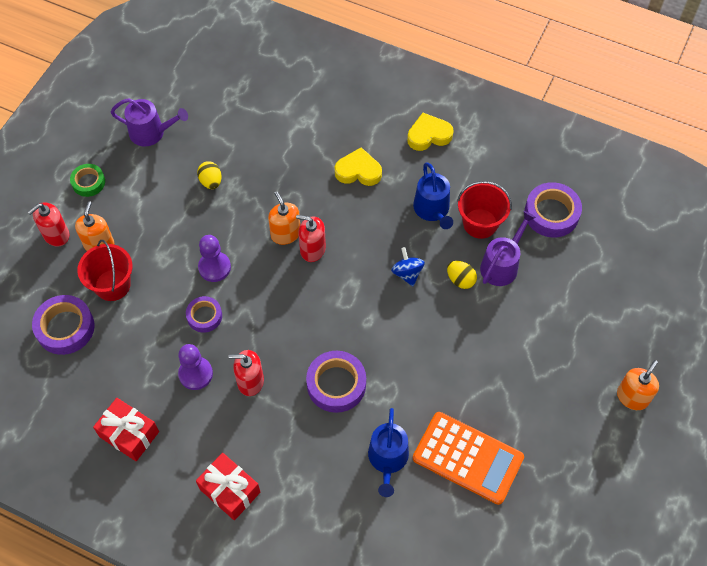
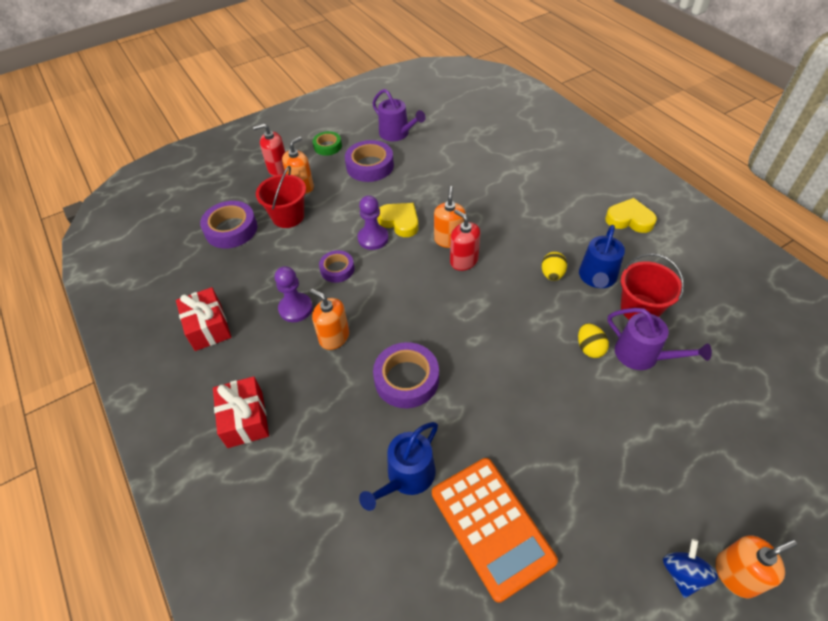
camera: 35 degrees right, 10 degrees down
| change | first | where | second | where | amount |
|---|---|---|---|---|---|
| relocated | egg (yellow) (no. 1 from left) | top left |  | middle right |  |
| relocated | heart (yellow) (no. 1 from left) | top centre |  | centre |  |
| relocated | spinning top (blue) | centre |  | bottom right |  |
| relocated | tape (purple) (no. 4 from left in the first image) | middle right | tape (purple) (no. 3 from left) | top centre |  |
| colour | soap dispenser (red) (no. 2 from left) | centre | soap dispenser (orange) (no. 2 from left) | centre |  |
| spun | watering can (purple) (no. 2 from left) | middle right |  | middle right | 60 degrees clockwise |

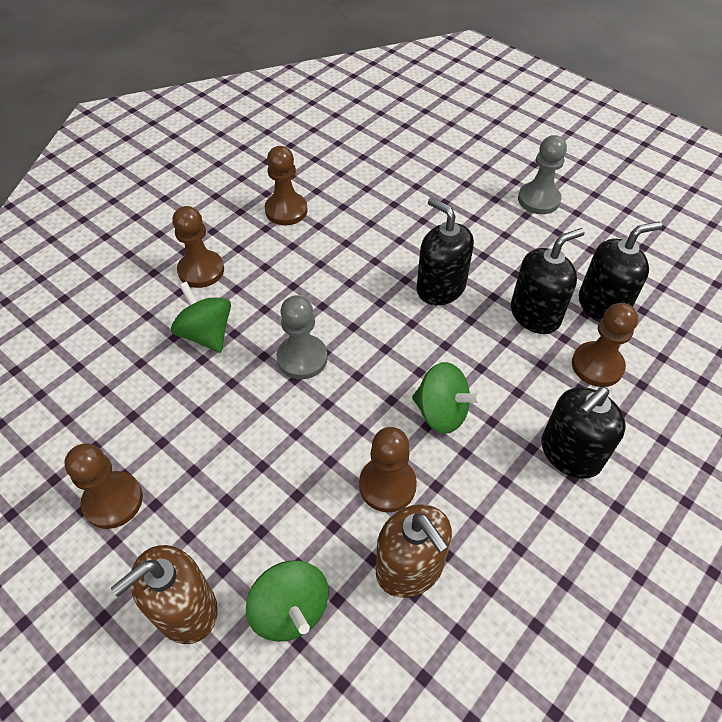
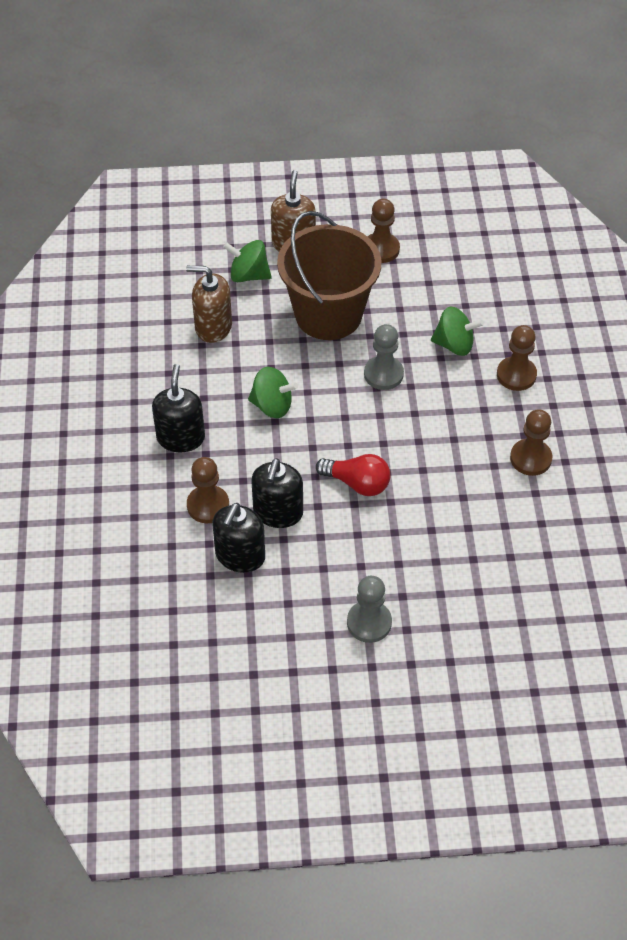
camera: 135 degrees right, 0 degrees up
| change | first | where | second | where | amount |
|---|---|---|---|---|---|
| missing | pawn (brown) (no. 4 from left) | centre |  |  |  |
| appeared |  |  | bucket (brown) | top centre |  |
| exchanged | soap dispenser (black) (no. 1 from left) | centre | light bulb (red) | centre |  |
| spun | spinning top (green) (no. 3 from left in the first image) | centre | spinning top (green) (no. 2 from left) | centre | 150 degrees counterclockwise |

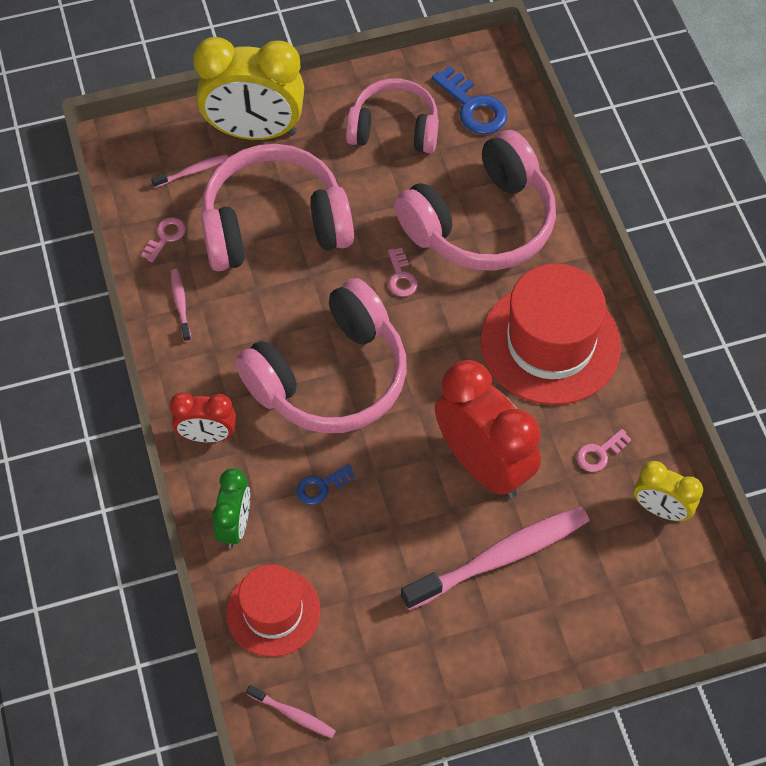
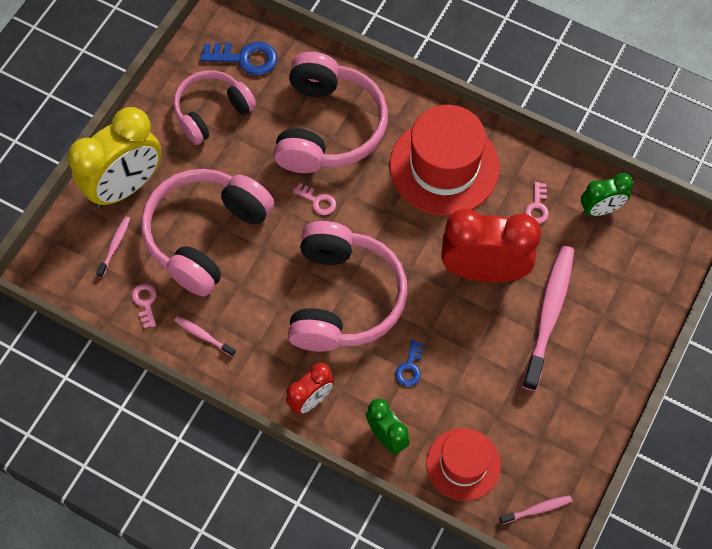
camera: 45 degrees left, 5 degrees up
| change | first | where | second | where | amount |
|---|---|---|---|---|---|
| colour | clock (yellow) (no. 2 from left) | middle right | clock (green) (no. 2 from left) | middle right |  |

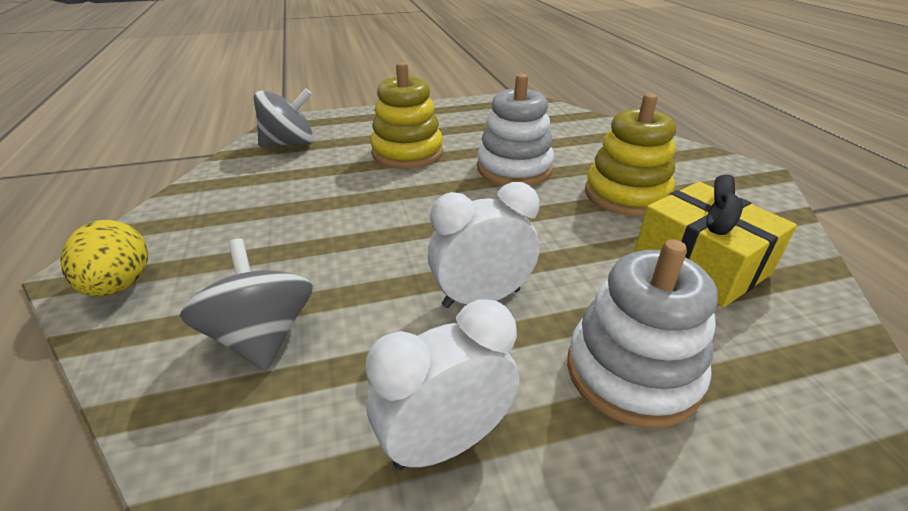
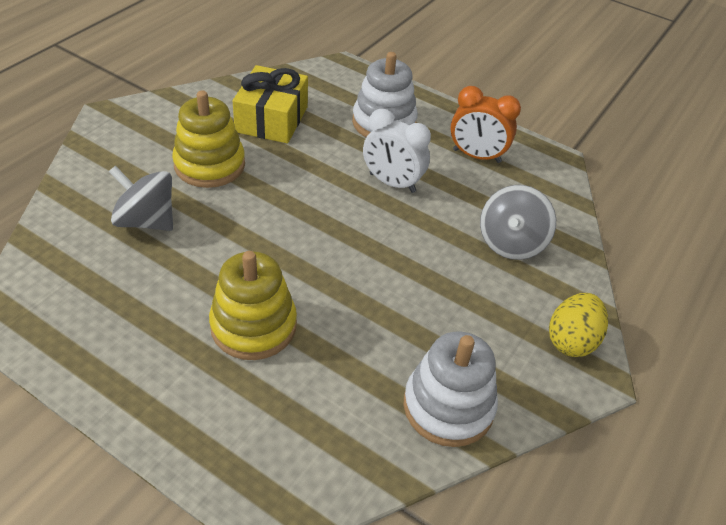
camera: 135 degrees left, 10 degrees up
| change | first | where | second | where | amount |
|---|---|---|---|---|---|
| relocated | spinning top (grey) (no. 2 from left in the first image) | top left | spinning top (grey) (no. 1 from left) | middle left |  |
| relocated | stacking toy (white) (no. 1 from left in the first image) | top centre | stacking toy (white) (no. 2 from left) | bottom centre |  |
| colour | clock (white) (no. 1 from left) | bottom centre | clock (orange) | top right |  |

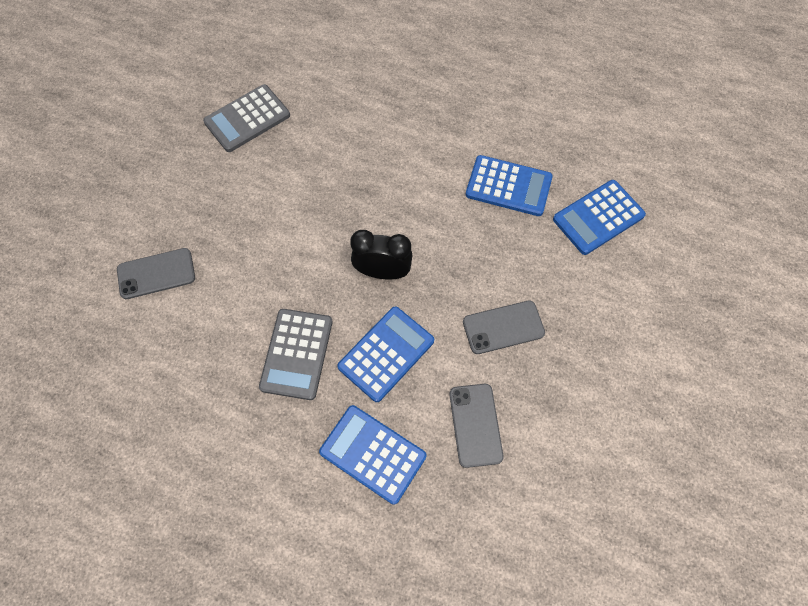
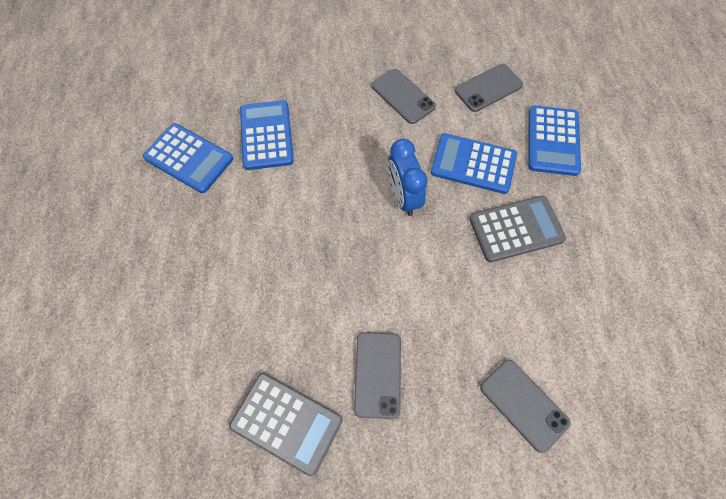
camera: 115 degrees left, 0 degrees up
| change | first | where | second | where | amount |
|---|---|---|---|---|---|
| appeared |  |  | phone (grey) (no. 1 from left) | bottom centre |  |
| relocated | calculator (blue) (no. 4 from left in the first image) | middle right | calculator (blue) (no. 1 from left) | top left |  |
| colour | clock (black) | centre | clock (blue) | centre |  |

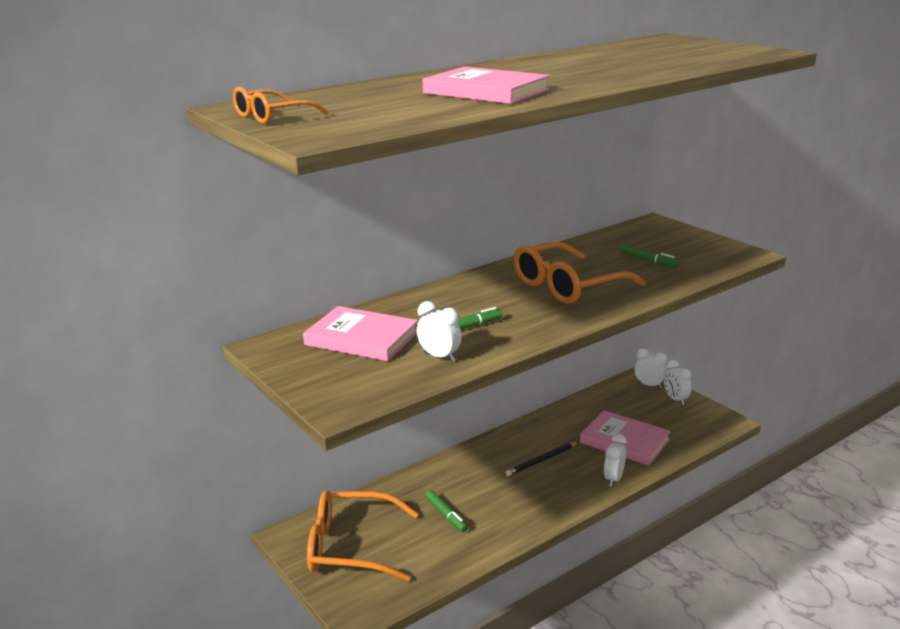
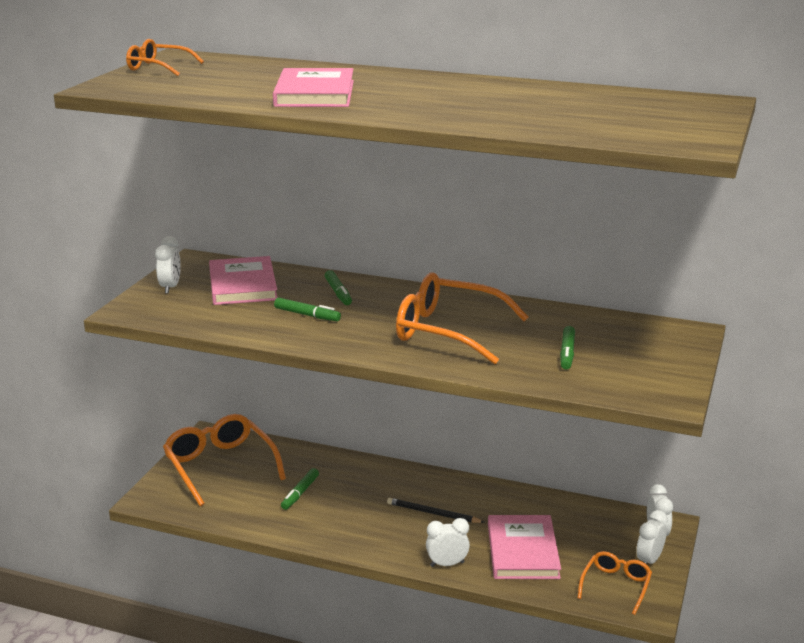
camera: 55 degrees right, 0 degrees up
| change | first | where | second | where | amount |
|---|---|---|---|---|---|
| appeared |  |  | marker (green) (no. 3 from left) | centre |  |
| appeared |  |  | glasses (orange) (no. 4 from left) | bottom right |  |
| relocated | clock (white) (no. 1 from left) | centre |  | middle left |  |

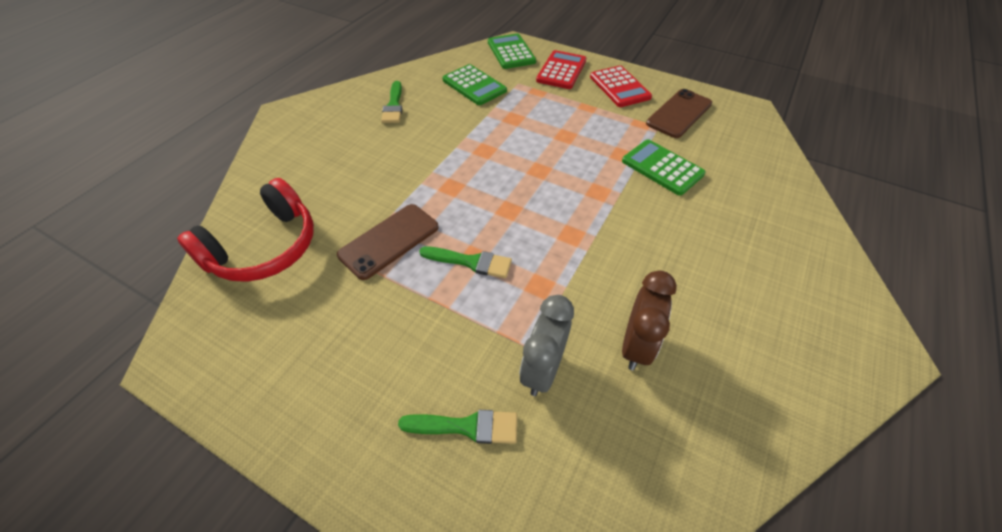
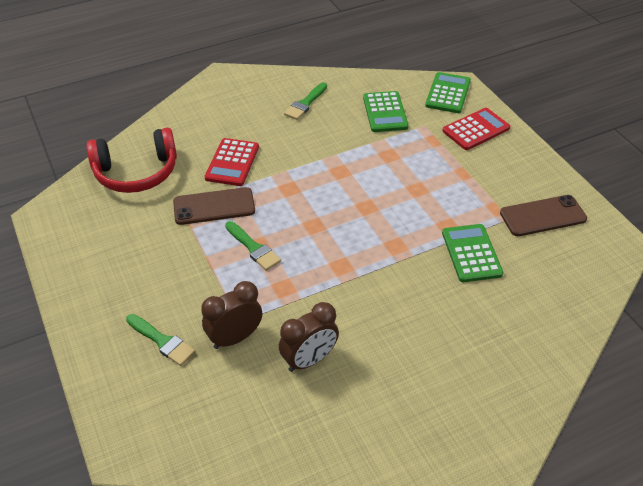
camera: 35 degrees right, 5 degrees down
| change | first | where | second | where | amount |
|---|---|---|---|---|---|
| relocated | calculator (red) (no. 2 from left in the first image) | top centre | calculator (red) (no. 1 from left) | centre |  |
| colour | clock (grey) | centre | clock (brown) (no. 1 from left) | centre |  |

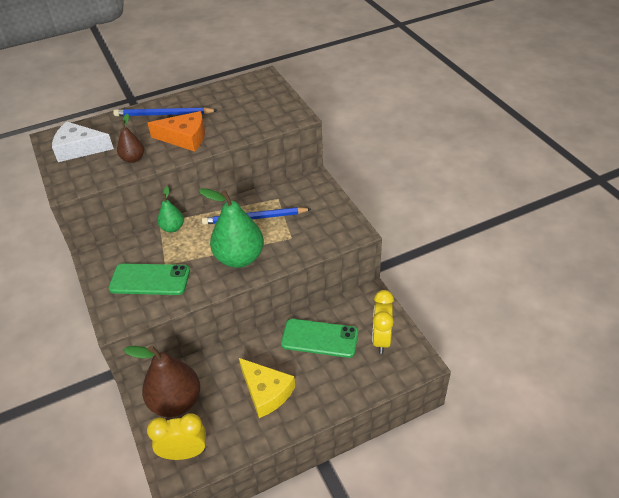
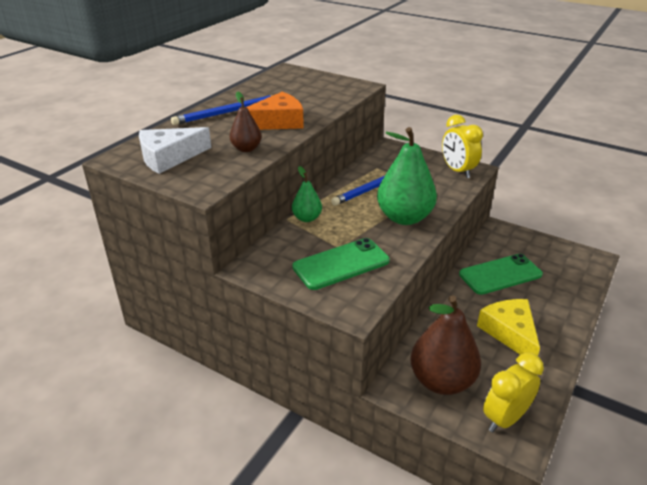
camera: 35 degrees left, 10 degrees down
| change | first | where | second | where | amount |
|---|---|---|---|---|---|
| relocated | clock (yellow) (no. 2 from left in the first image) | centre | clock (yellow) (no. 1 from left) | top right |  |
| spun | cheese (yellow) | bottom centre |  | bottom right | 120 degrees counterclockwise |

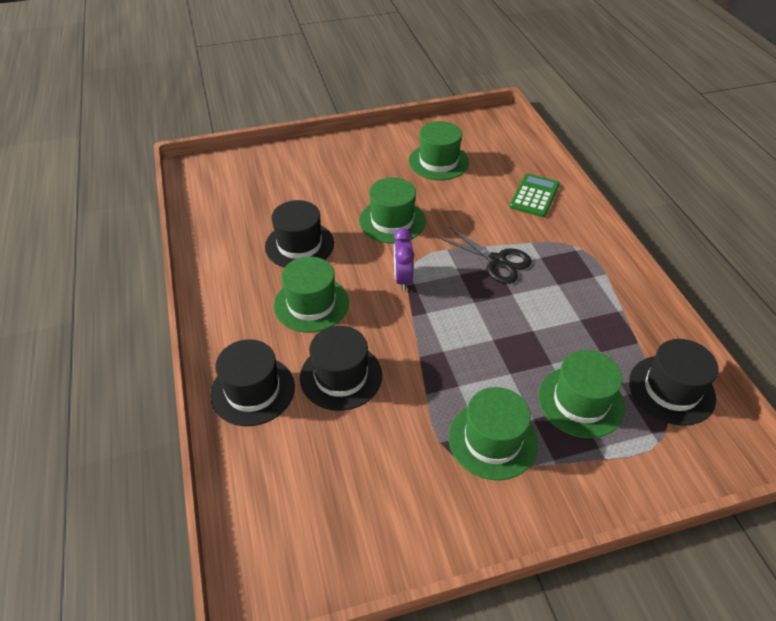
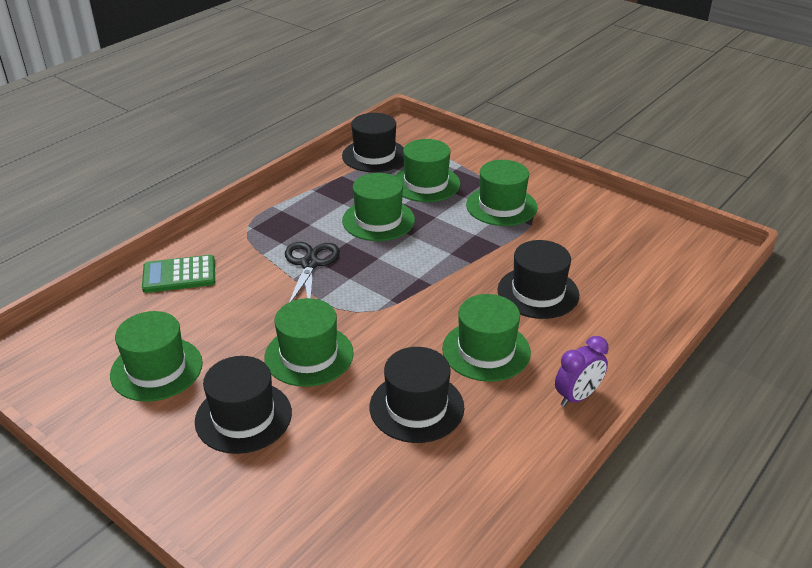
camera: 125 degrees left, 10 degrees down
| change | first | where | second | where | amount |
|---|---|---|---|---|---|
| appeared |  |  | hat (green) (no. 3 from left) | centre |  |
| relocated | hat (black) (no. 1 from left) | middle left |  | bottom left |  |
| relocated | clock (purple) | centre |  | middle right |  |

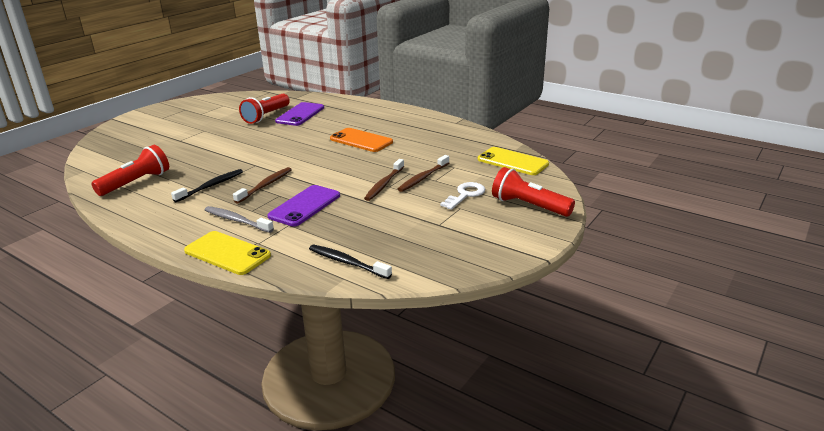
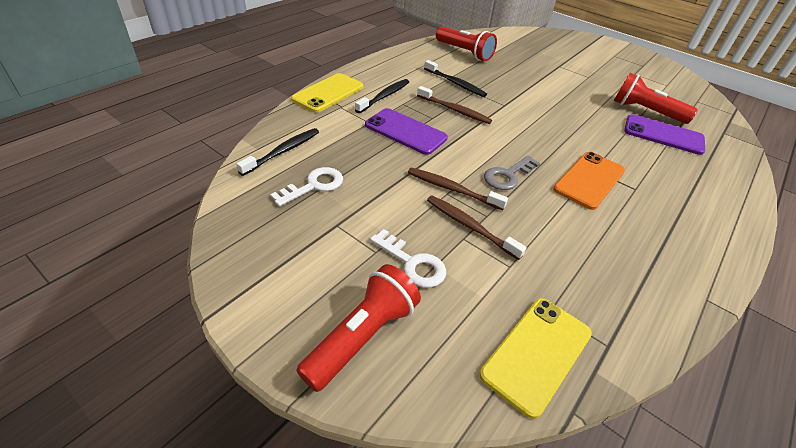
camera: 90 degrees right, 15 degrees up
| change | first | where | second | where | amount |
|---|---|---|---|---|---|
| appeared |  |  | key (white) (no. 1 from left) | centre |  |
| appeared |  |  | key (grey) | centre |  |
| colour | toothbrush (grey) | middle left | toothbrush (black) (no. 2 from left) | top centre |  |

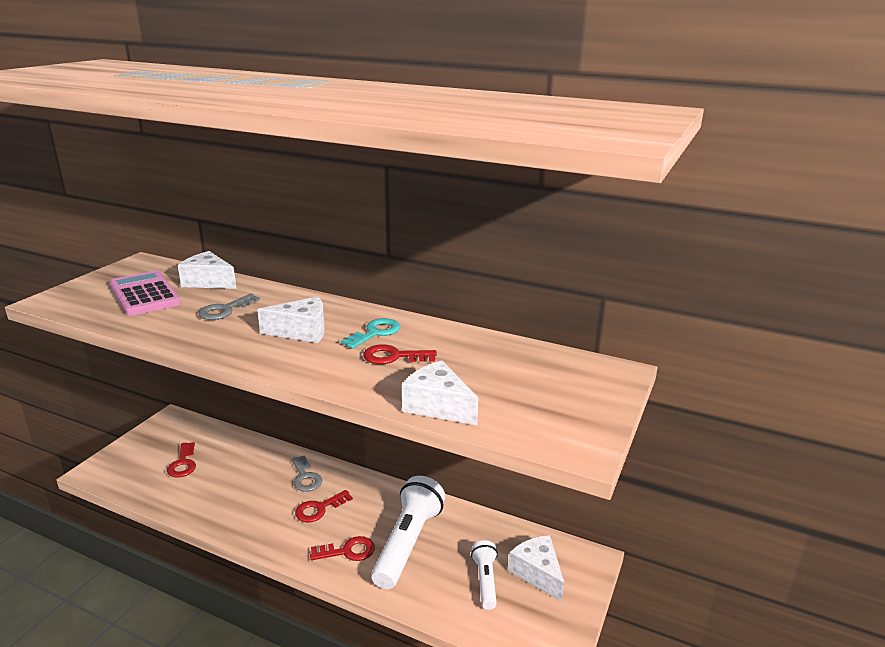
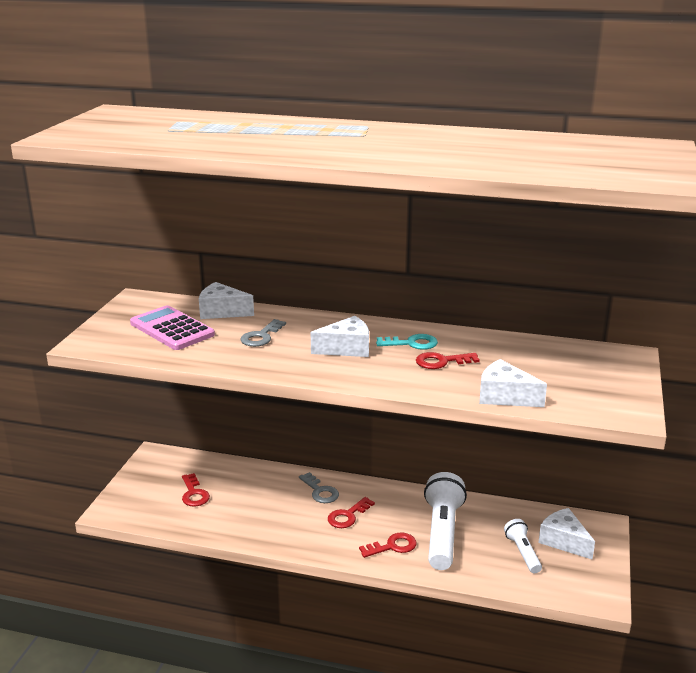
camera: 10 degrees left, 0 degrees up
| change | first | where | second | where | amount |
|---|---|---|---|---|---|
| spun | key (turquoise) | centre |  | centre | 60 degrees clockwise |

